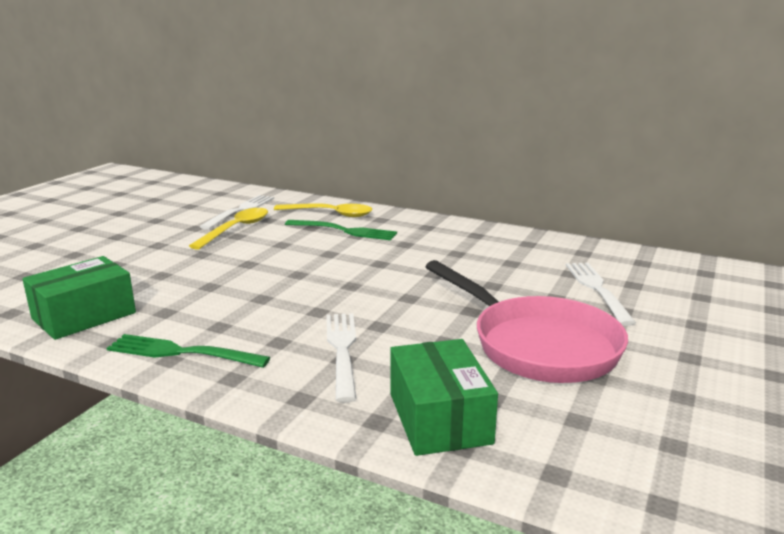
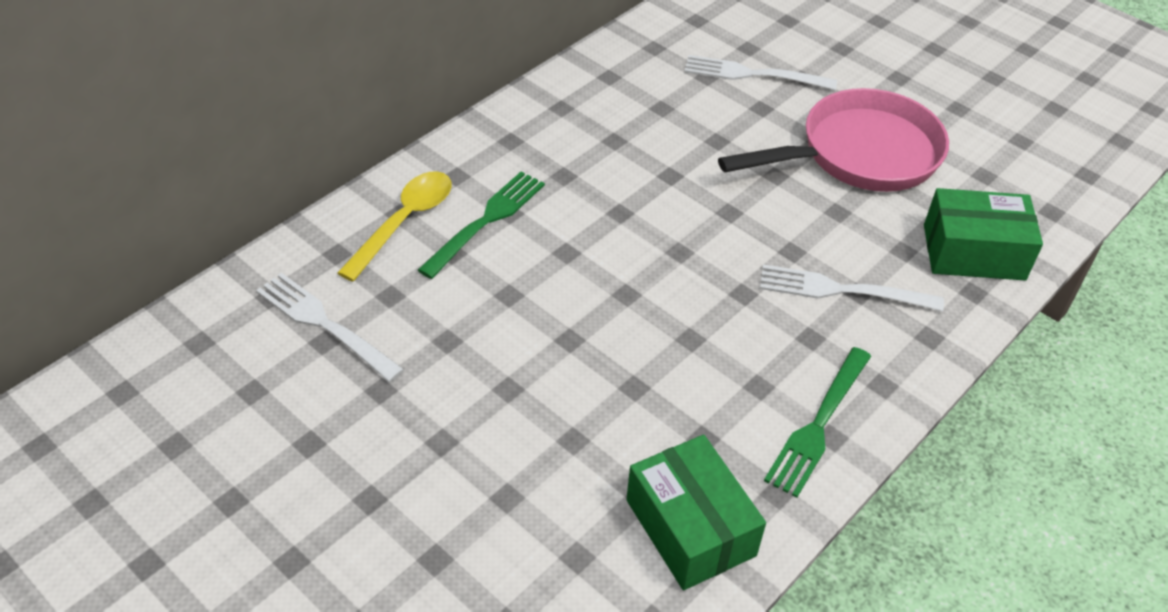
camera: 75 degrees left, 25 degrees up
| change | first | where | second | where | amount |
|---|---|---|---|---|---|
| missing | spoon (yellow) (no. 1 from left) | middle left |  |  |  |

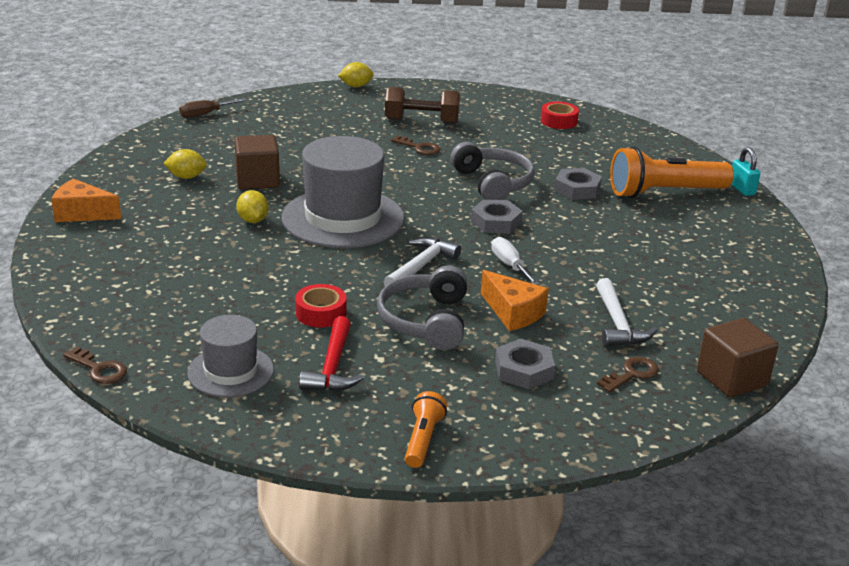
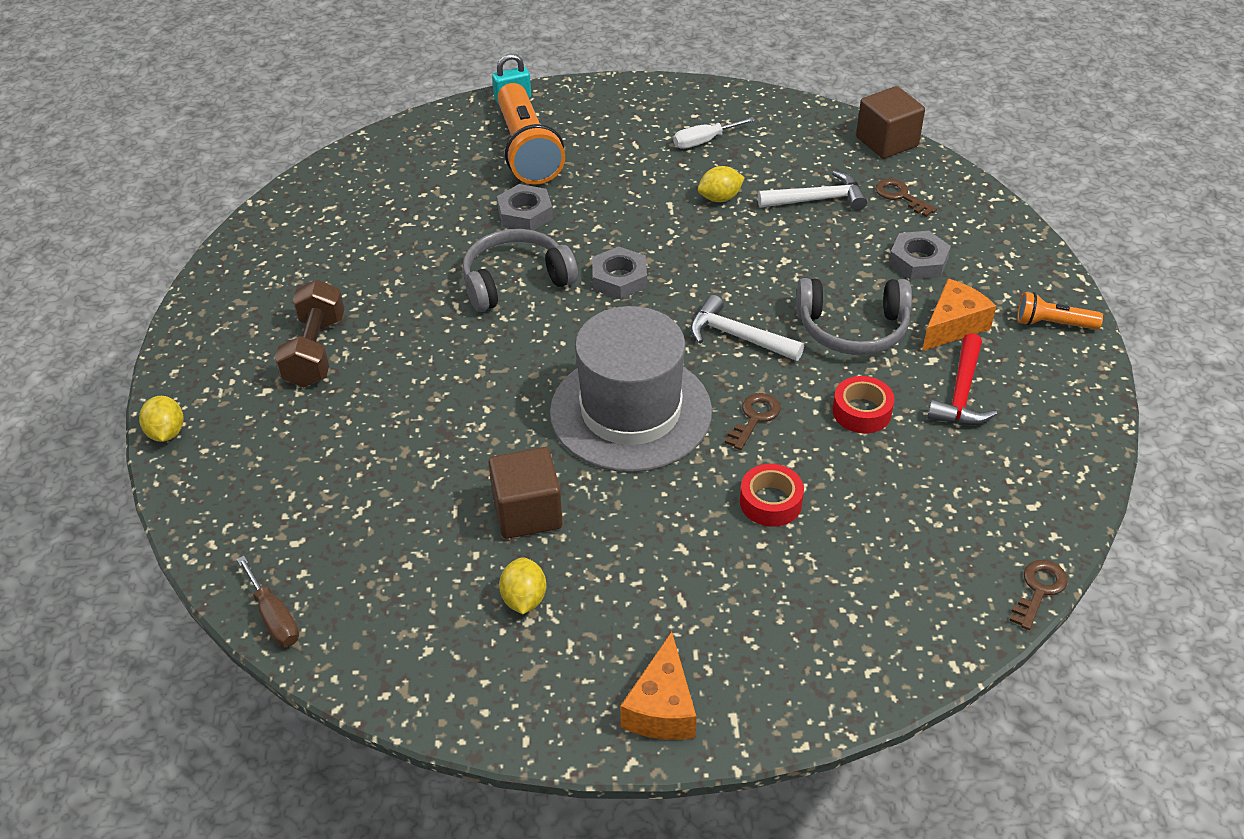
camera: 90 degrees left, 15 degrees up
| change | first | where | second | where | amount |
|---|---|---|---|---|---|
| missing | hat (grey) (no. 1 from left) | middle left |  |  |  |
| relocated | lemon (yellow) (no. 2 from left in the first image) | middle left | lemon (yellow) (no. 3 from left) | top centre |  |
| relocated | key (brown) (no. 2 from left in the first image) | top centre | key (brown) (no. 1 from left) | centre |  |
| relocated | cheese (orange) (no. 2 from left) | centre |  | middle right |  |
| relocated | screwdriver (white) | centre |  | top centre |  |
| relocated | tape (red) (no. 2 from left in the first image) | top centre | tape (red) (no. 1 from left) | centre |  |
| spun | hammer (red) | centre |  | middle right | 105 degrees clockwise |

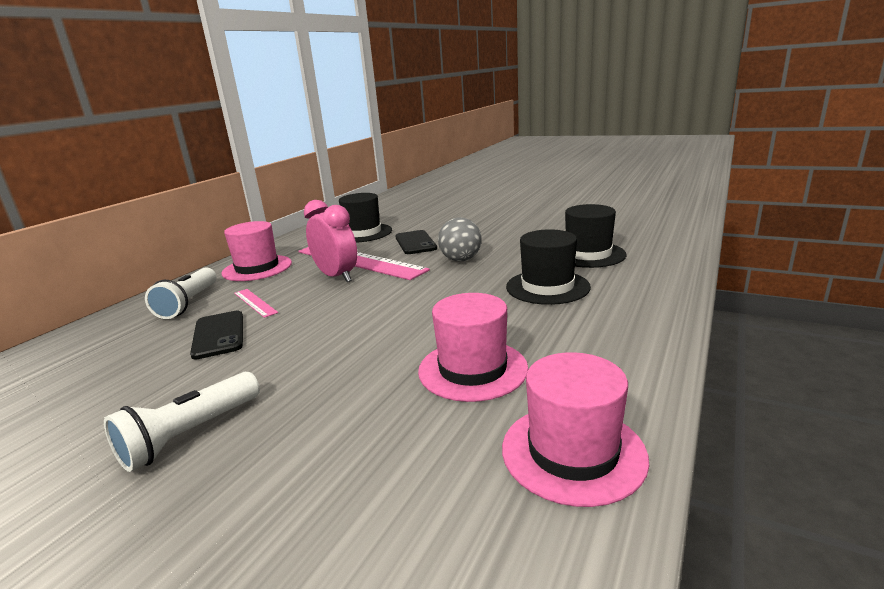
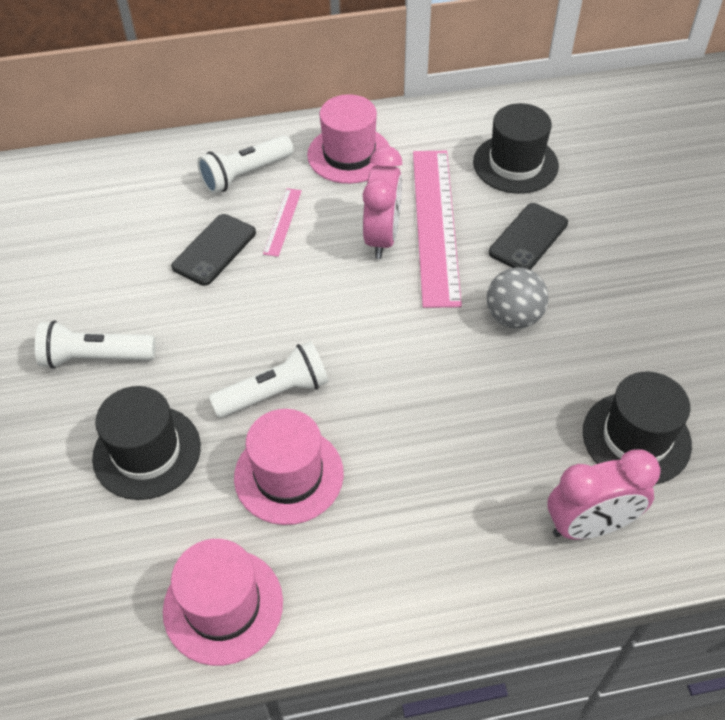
camera: 50 degrees right, 30 degrees up
| change | first | where | second | where | amount |
|---|---|---|---|---|---|
| appeared |  |  | flashlight (white) (no. 3 from left) | centre |  |
| appeared |  |  | clock (pink) (no. 2 from left) | bottom right |  |
| relocated | hat (black) (no. 2 from left in the first image) | centre | hat (black) (no. 1 from left) | middle left |  |

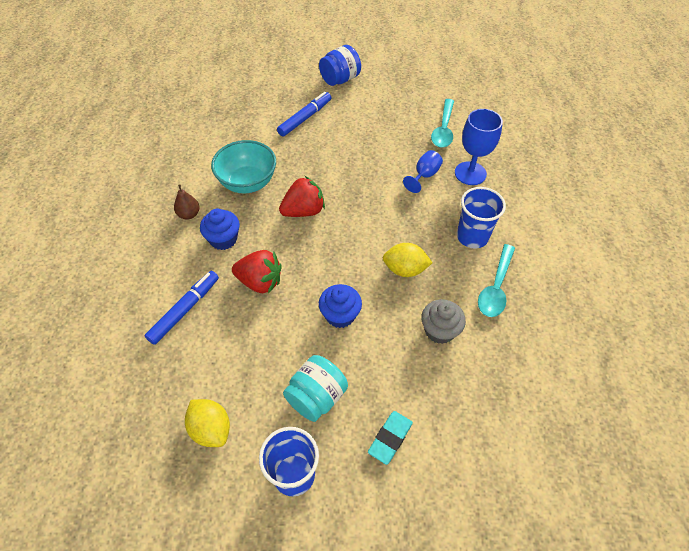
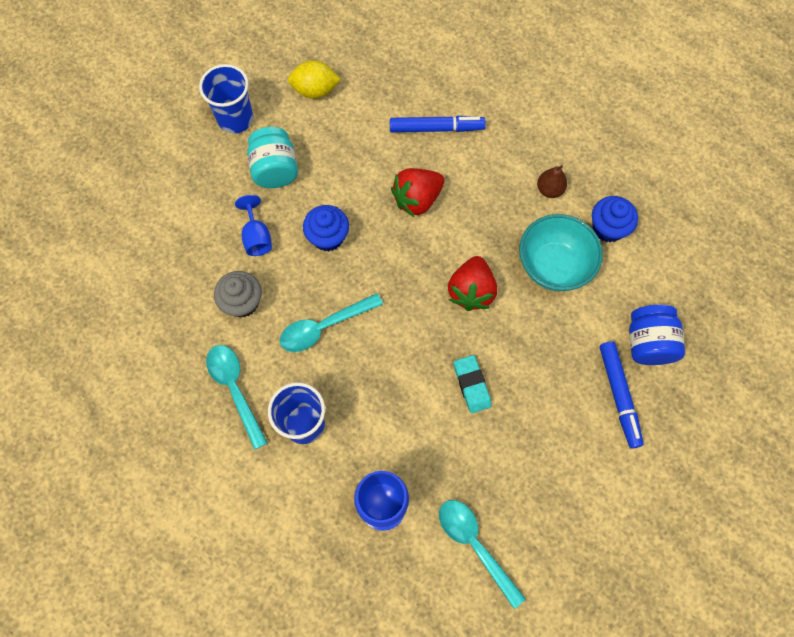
camera: 130 degrees right, 15 degrees up
| change | first | where | second | where | amount |
|---|---|---|---|---|---|
| relocated | cupcake (blue) (no. 1 from left in the first image) | middle left | cupcake (blue) (no. 2 from left) | middle right |  |
| relocated | jar (blue) | top centre |  | middle right |  |
| relocated | eraser (turquoise) | bottom centre |  | centre |  |
| relocated | goblet (blue) (no. 1 from left) | top centre |  | middle left |  |
| exchanged | lemon (yellow) (no. 2 from left) | centre | spoon (turquoise) (no. 2 from left) | centre |  |
| spun | marker (blue) (no. 1 from left) | middle left |  | top centre | 75 degrees counterclockwise |

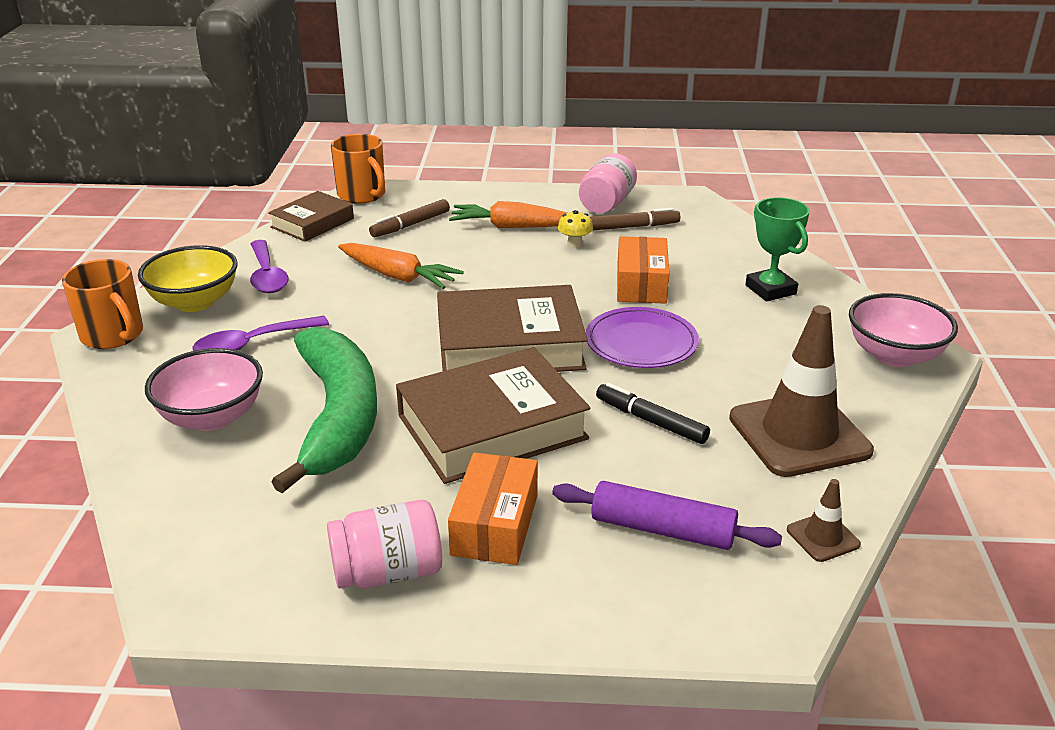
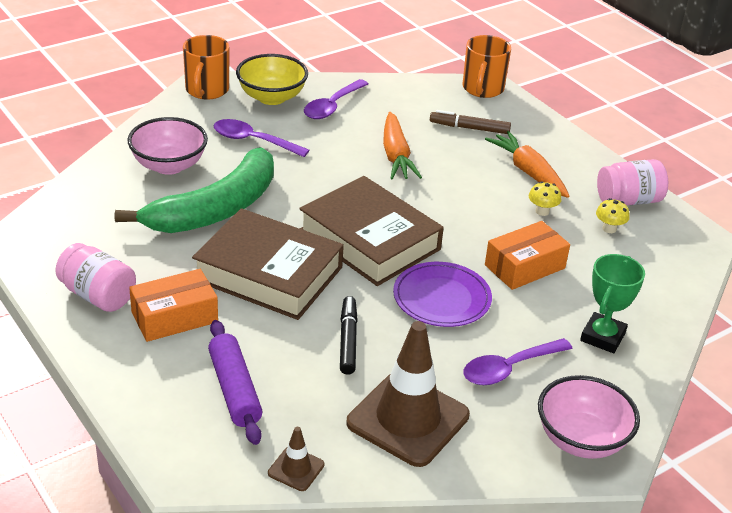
camera: 50 degrees right, 5 degrees up
| change | first | where | second | where | amount |
|---|---|---|---|---|---|
| missing | book (brown) (no. 1 from left) | top left |  |  |  |
| appeared |  |  | spoon (purple) (no. 3 from left) | bottom right |  |
| exchanged | marker (brown) (no. 2 from left) | top centre | mushroom (yellow) (no. 2 from left) | middle right |  |

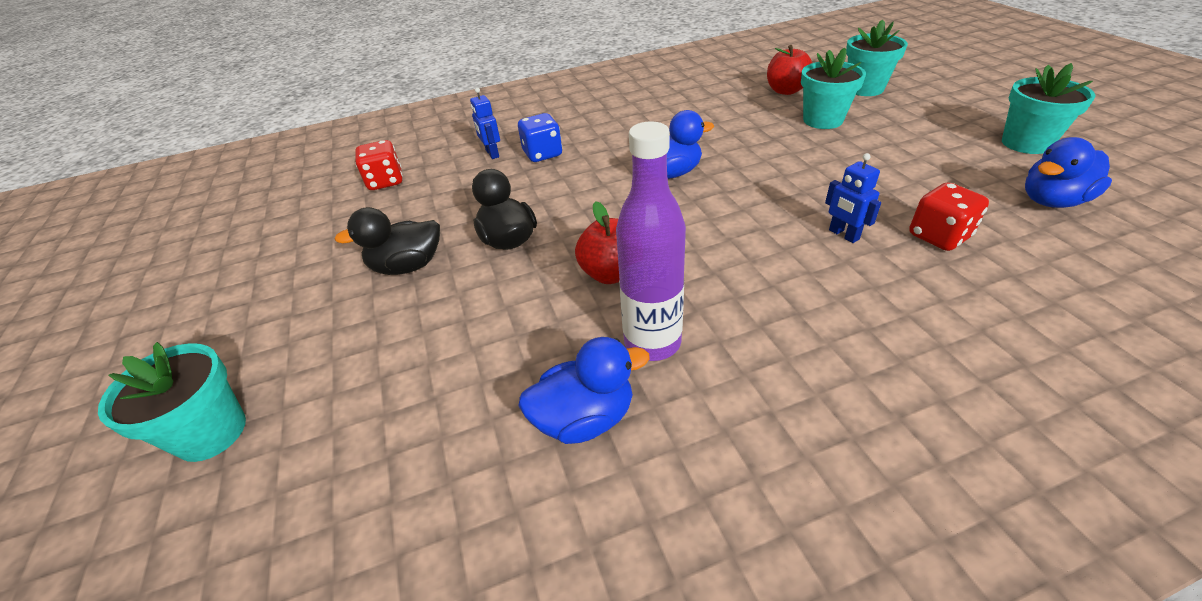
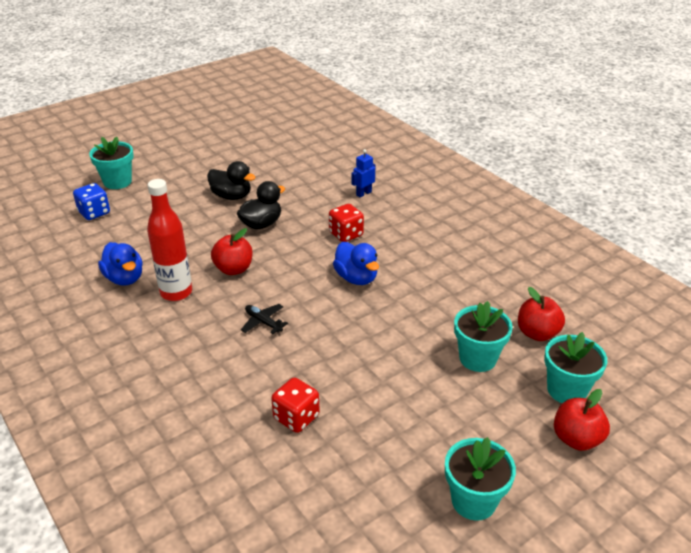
camera: 70 degrees right, 5 degrees down
| change | first | where | second | where | amount |
|---|---|---|---|---|---|
| missing | robot (blue) (no. 2 from left) | top right |  |  |  |
| missing | duck (blue) (no. 3 from left) | top right |  |  |  |
| appeared |  |  | plane (black) | centre |  |
| appeared |  |  | apple (red) (no. 3 from left) | bottom right |  |
| relocated | dice (red) (no. 1 from left in the first image) | top left | dice (red) (no. 2 from left) | centre |  |
| relocated | dice (blue) | top centre |  | middle left |  |
| colour | bottle (purple) | centre | bottle (red) | middle left |  |
| spun | duck (black) (no. 1 from left) | middle left |  | top centre | 150 degrees clockwise |

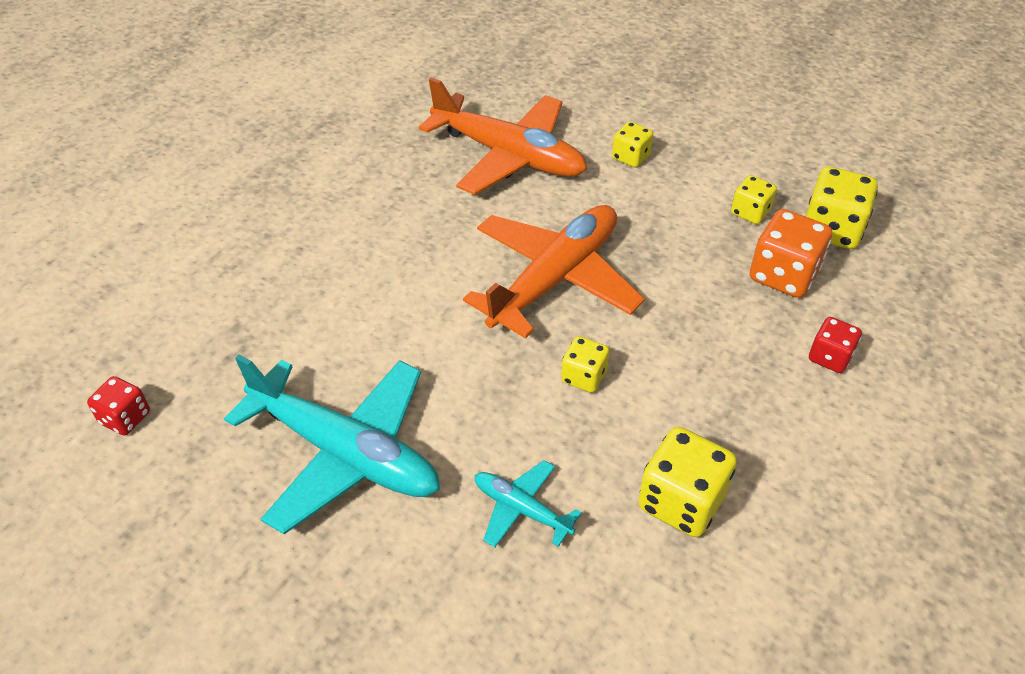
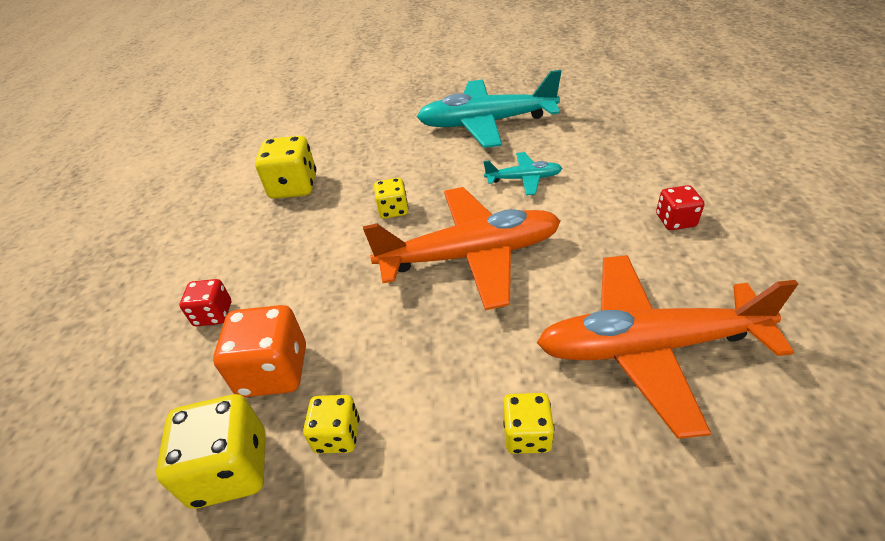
camera: 150 degrees right, 5 degrees down
| change | first | where | second | where | amount |
|---|---|---|---|---|---|
| relocated | dice (red) (no. 1 from left in the first image) | middle left | dice (red) (no. 2 from left) | middle right |  |
| relocated | plane (turquoise) (no. 2 from left) | bottom centre |  | top centre |  |
| spun | plane (orange) (no. 2 from left in the first image) | centre | plane (orange) (no. 1 from left) | centre | 105 degrees counterclockwise |

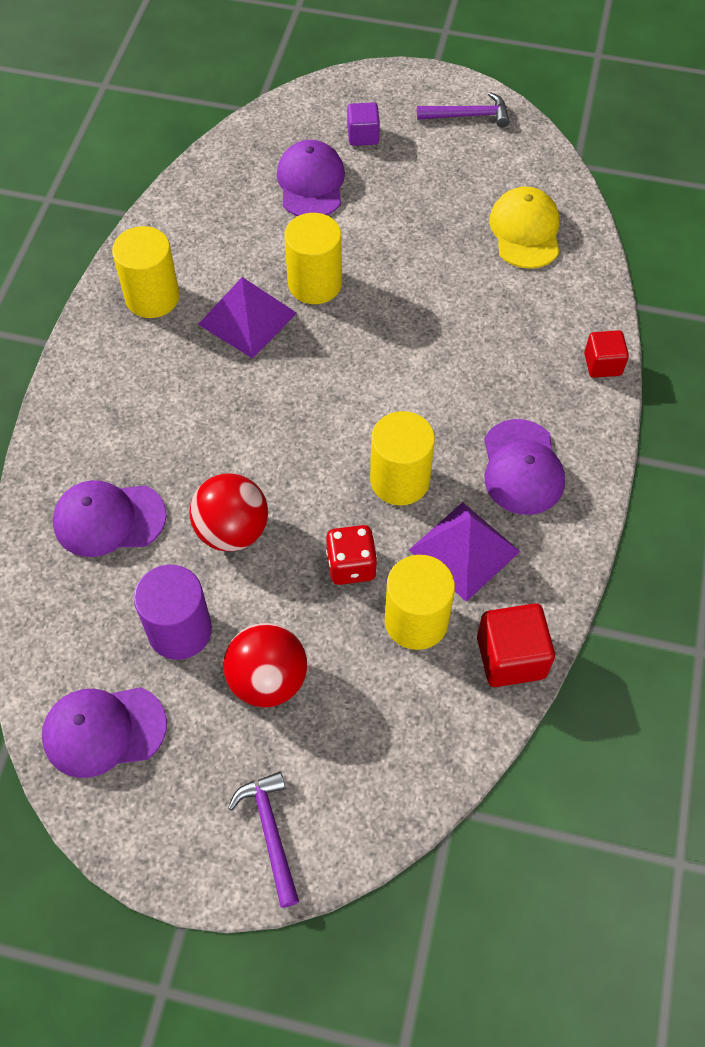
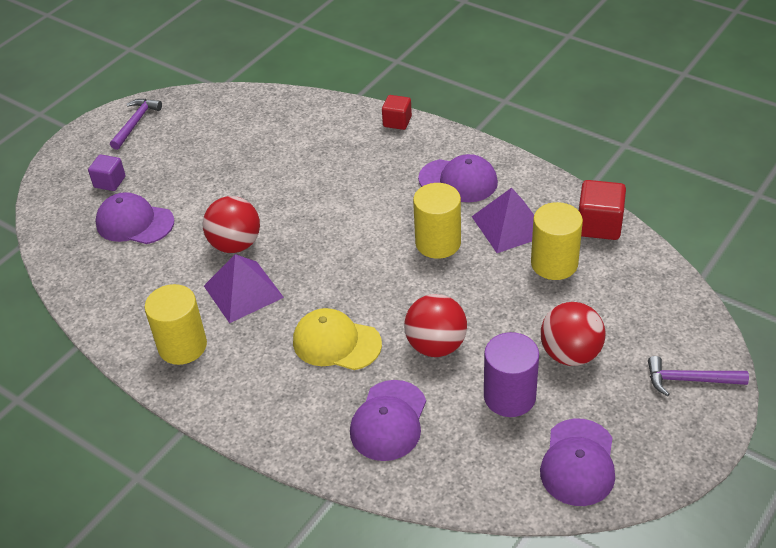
camera: 65 degrees left, 15 degrees down
| change | first | where | second | where | amount |
|---|---|---|---|---|---|
| missing | dice (red) | centre |  |  |  |
| relocated | cap (yellow) | top right |  | centre |  |
| exchanged | cylinder (yellow) (no. 2 from left) | top centre | ball (red) (no. 1 from left) | middle left |  |

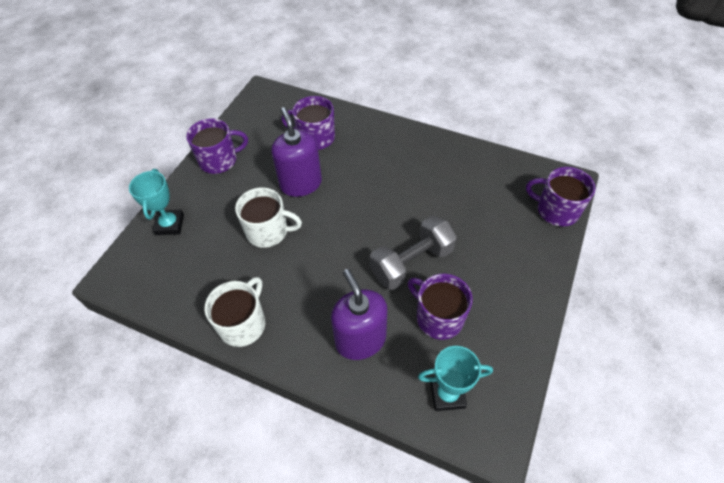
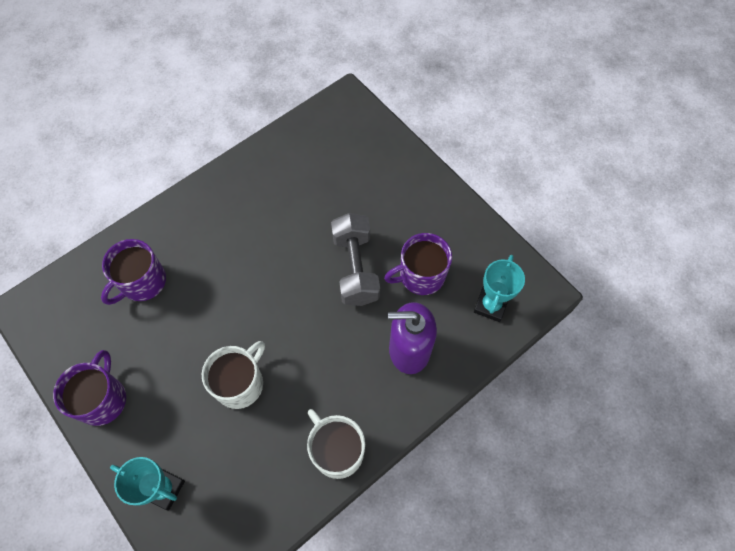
camera: 65 degrees left, 10 degrees up
| change | first | where | second | where | amount |
|---|---|---|---|---|---|
| missing | soap dispenser (purple) (no. 1 from left) | top centre |  |  |  |
| missing | mug (purple) (no. 4 from left) | middle right |  |  |  |

